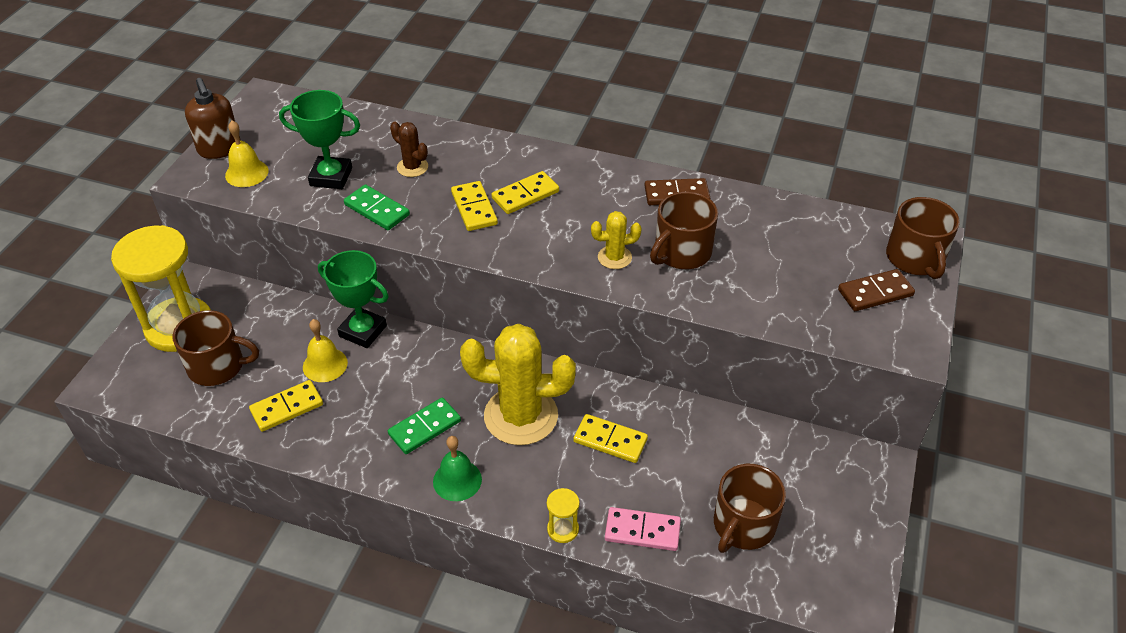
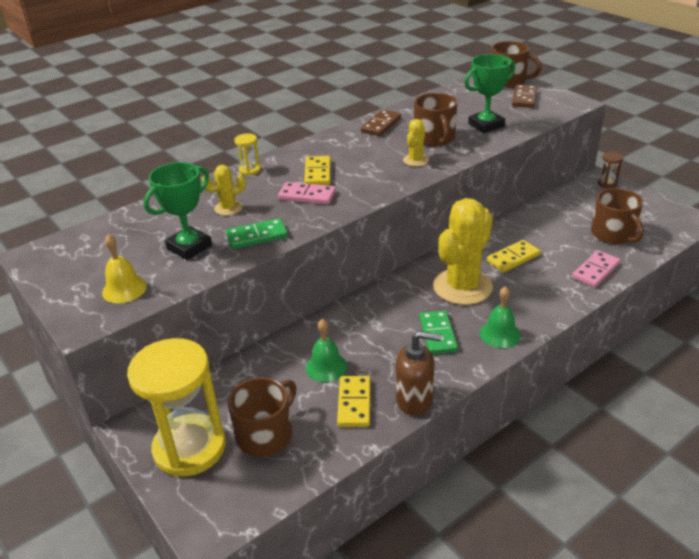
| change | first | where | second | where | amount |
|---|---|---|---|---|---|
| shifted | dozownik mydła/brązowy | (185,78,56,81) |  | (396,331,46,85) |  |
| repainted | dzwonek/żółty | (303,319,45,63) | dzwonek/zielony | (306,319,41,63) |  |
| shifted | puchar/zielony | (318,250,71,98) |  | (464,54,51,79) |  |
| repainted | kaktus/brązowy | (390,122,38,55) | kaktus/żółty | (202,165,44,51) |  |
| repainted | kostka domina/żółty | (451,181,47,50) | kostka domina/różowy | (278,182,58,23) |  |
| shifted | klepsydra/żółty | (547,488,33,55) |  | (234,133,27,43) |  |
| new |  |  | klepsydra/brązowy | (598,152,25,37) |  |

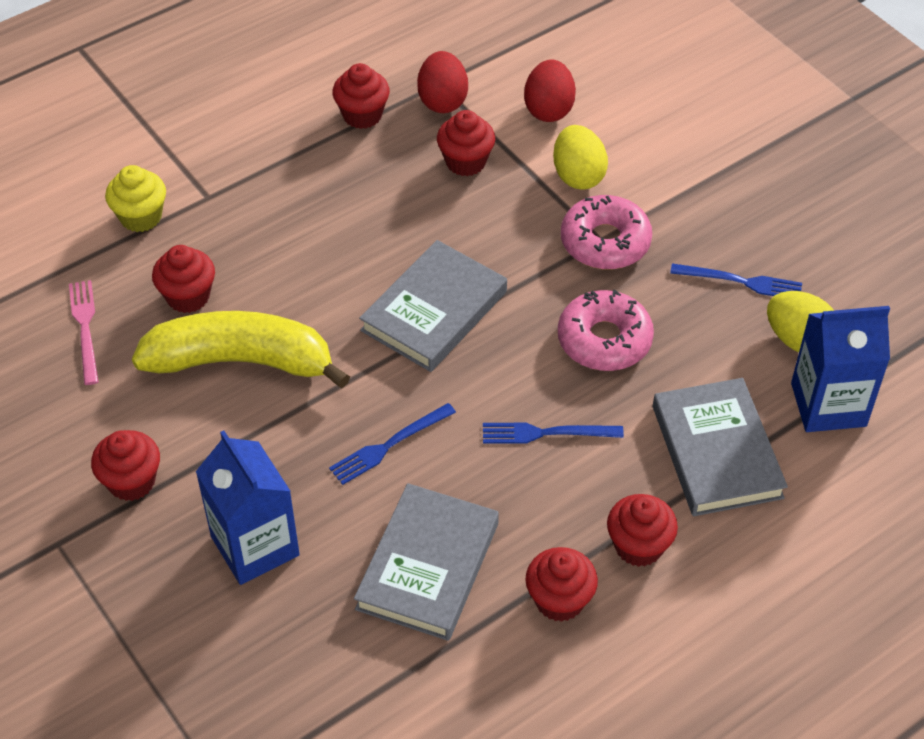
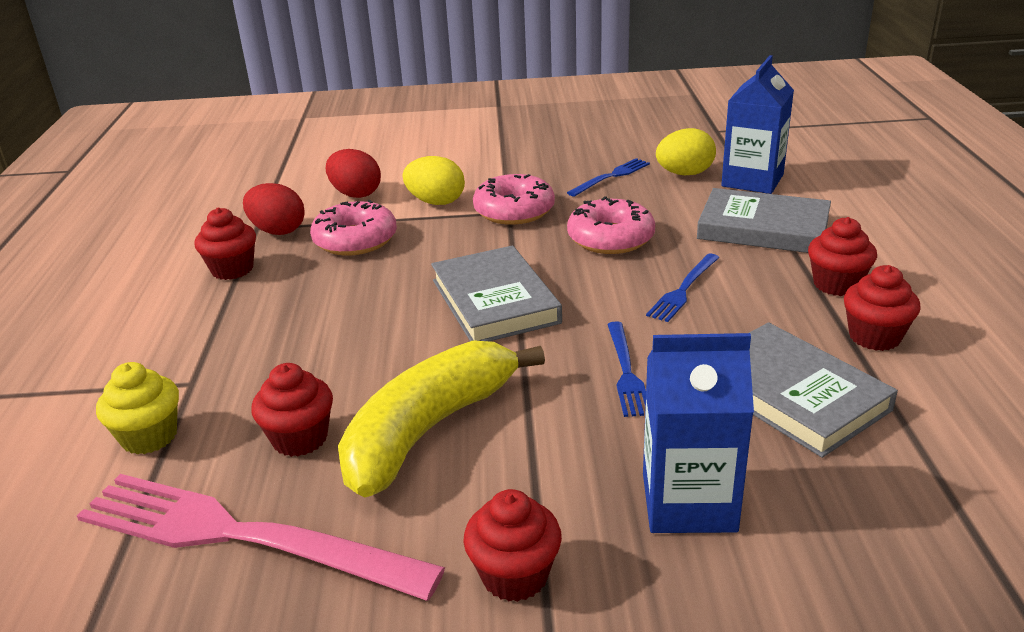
| change | first | where | second | where | amount |
|---|---|---|---|---|---|
| scaled | widelec/różowy | (69,280,30,105) |  | (77,474,368,127) | x2.07 |
| swapped | muffinka/czerwony | (437,110,58,66) | donut/różowy | (310,200,87,55) |  |

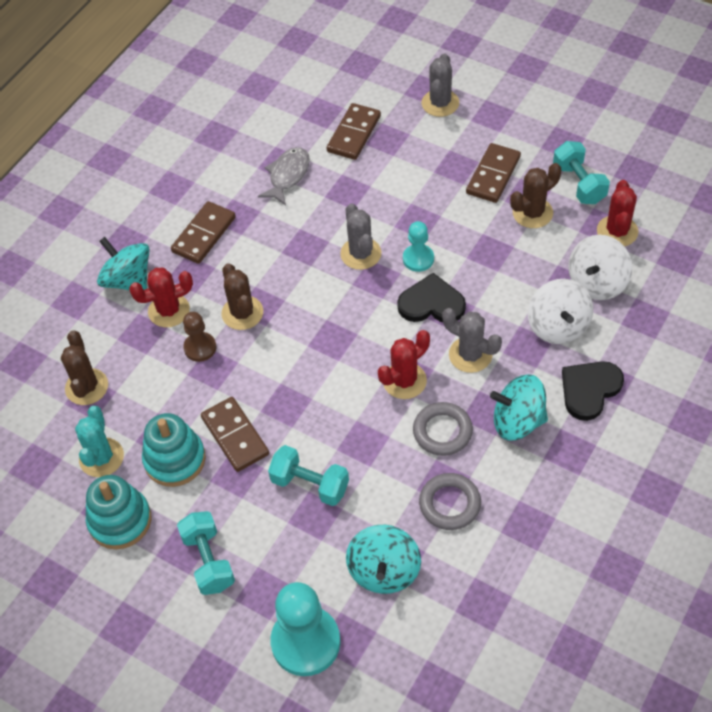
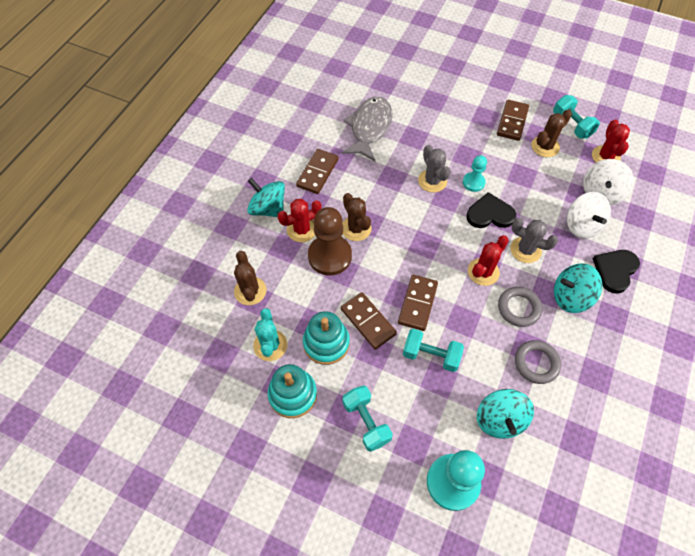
| change | first | where | second | where | amount |
|---|---|---|---|---|---|
| scaled | pionek/brązowy | (183,312,34,50) |  | (308,207,44,68) | x1.84 |
| scaled | ryba/szary | (258,147,52,58) |  | (342,97,51,64) | x1.56 |
| shifted | kostka domina/brązowy | (327,103,54,57) |  | (398,275,40,56) |  |
| gone | kaktus/szary | (422,53,37,64) |  |  |  |

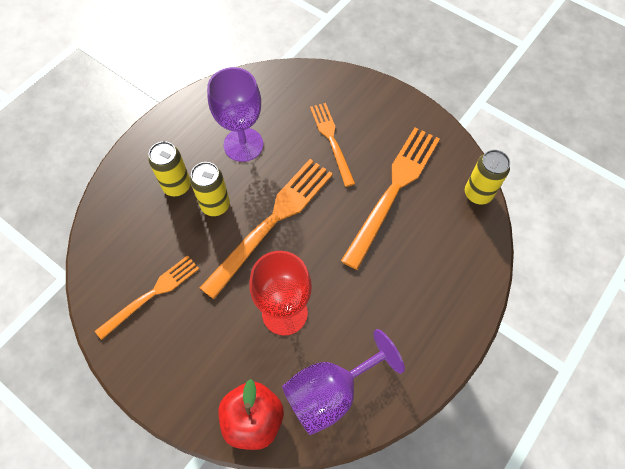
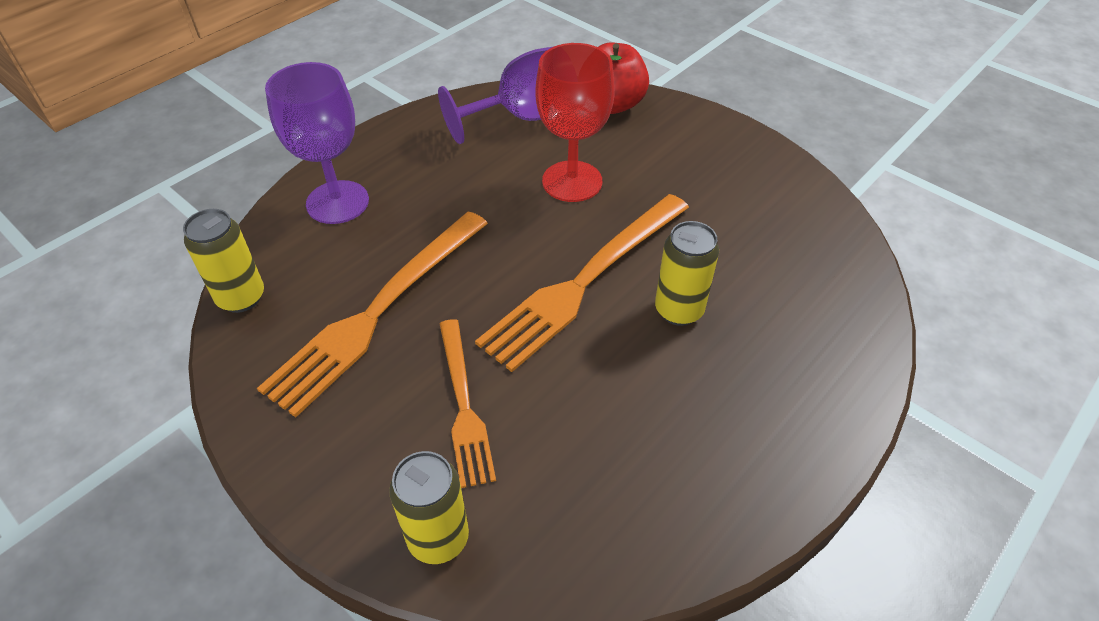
| change | first | where | second | where | amount |
|---|---|---|---|---|---|
| gone | widelec/pomarańczowy | (95,255,104,85) |  |  |  |
| shifted | puszka/żółty | (148,141,43,55) |  | (389,451,80,113) |  |
| shifted | kielich/fioletowy | (207,67,56,95) |  | (265,62,104,162) |  |

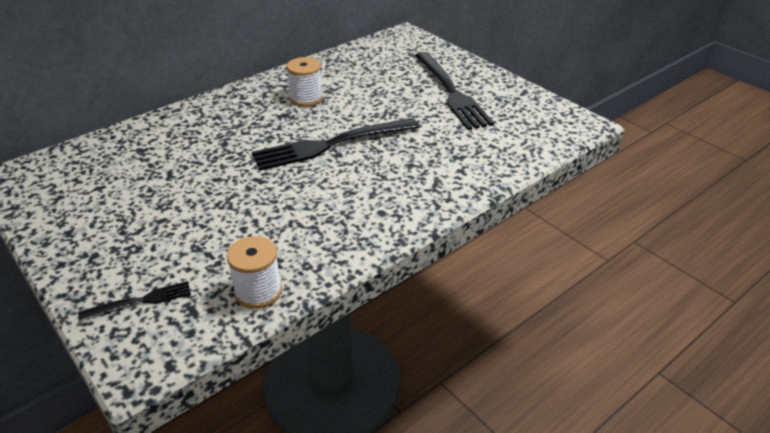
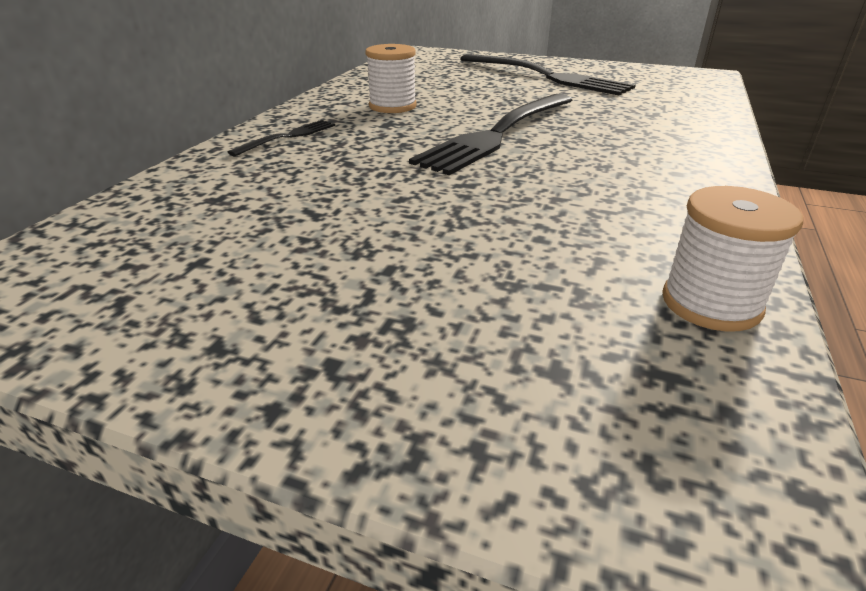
| change | first | where | second | where | amount |
|---|---|---|---|---|---|
| shifted | widelec/czarny | (78,281,113,39) |  | (228,120,107,36) |  |

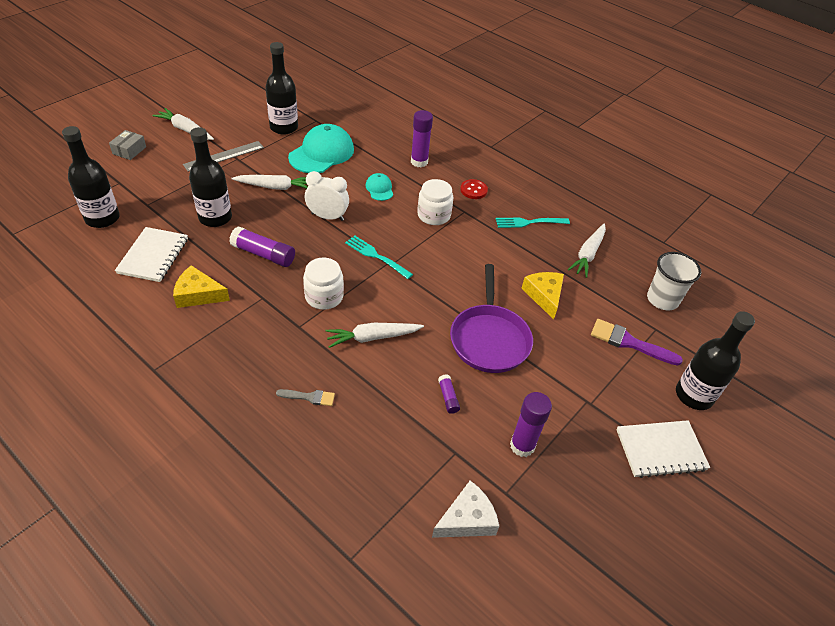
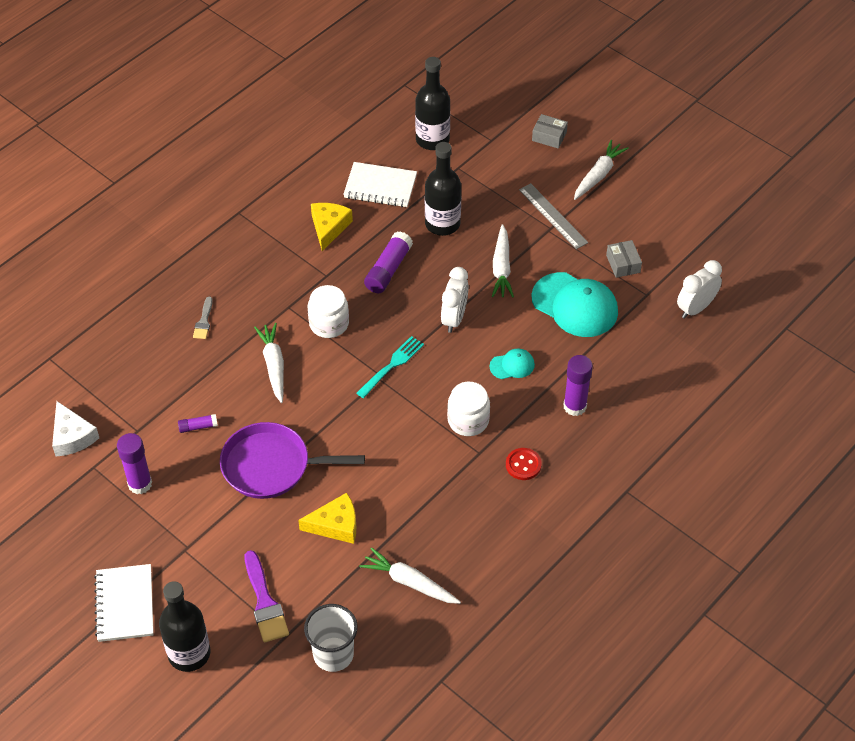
| change | first | where | second | where | amount |
|---|---|---|---|---|---|
| swapped | butelka/czarny | (265,42,33,93) | pudełko/szary | (606,240,36,38) |  |
| gone | widelec/turkusowy | (496,218,74,10) |  |  |  |
| rotated | pędzel/fioletowy | (591,319,92,47) |  | (245,550,44,93) | 135 degrees clockwise |
| new |  |  | budzik/biały | (677,260,45,59) |  |

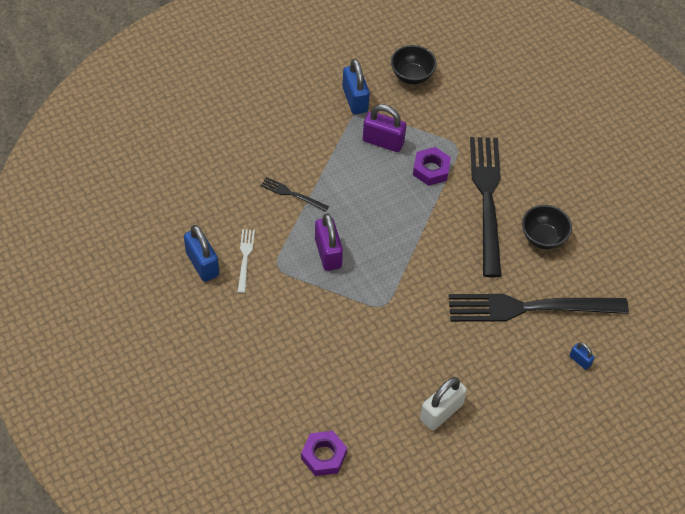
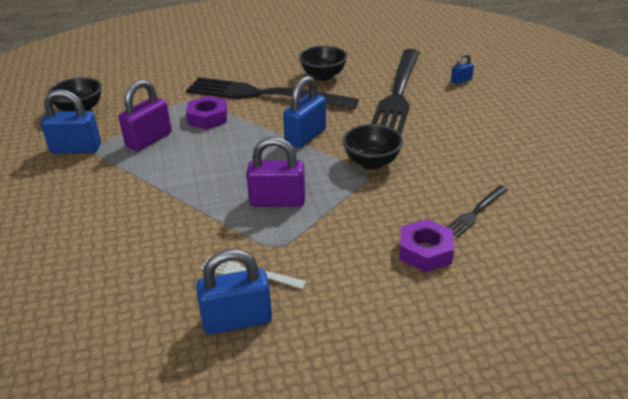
| change | first | where | second | where | amount |
|---|---|---|---|---|---|
| shifted | widelec/czarny | (260,177,69,35) |  | (447,185,61,53) |  |
| shifted | nakrętka/fioletowy | (301,431,46,45) |  | (399,219,55,53) |  |
| gone | kłódka/biały | (420,377,47,53) |  |  |  |
| new |  |  | kłódka/niebieski | (283,76,43,72) |  |
| new |  |  | miska/czarny | (342,124,61,46) |  |

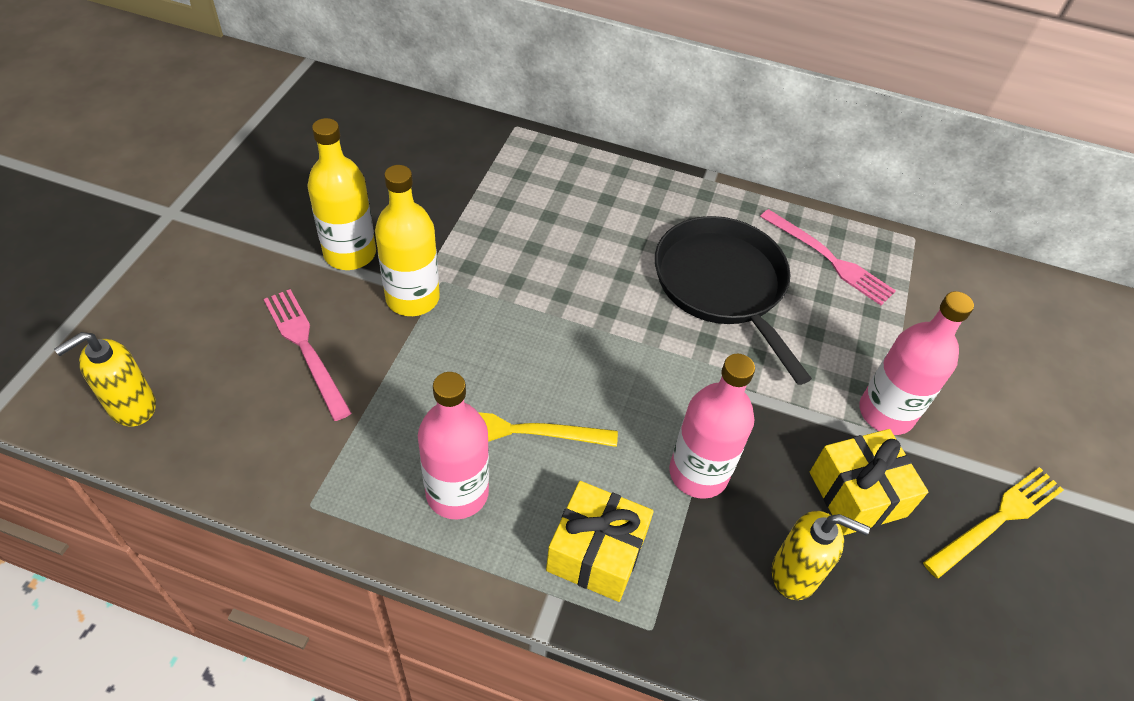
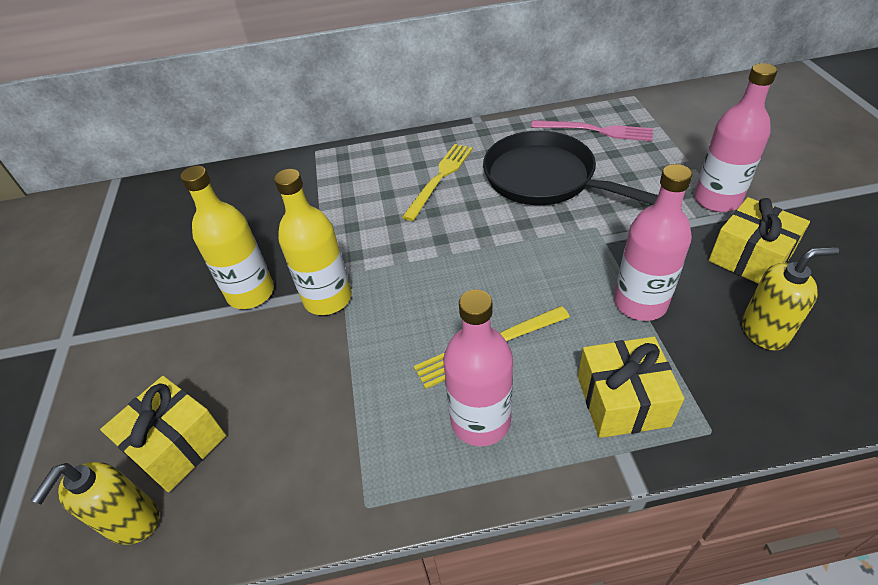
| change | first | where | second | where | amount |
|---|---|---|---|---|---|
| gone | widelec/różowy | (264,289,87,132) |  |  |  |
| shifted | widelec/żółty | (923,467,141,112) |  | (402,144,71,77) |  |
| new |  |  | prezent/żółty | (100,376,126,116) |  |

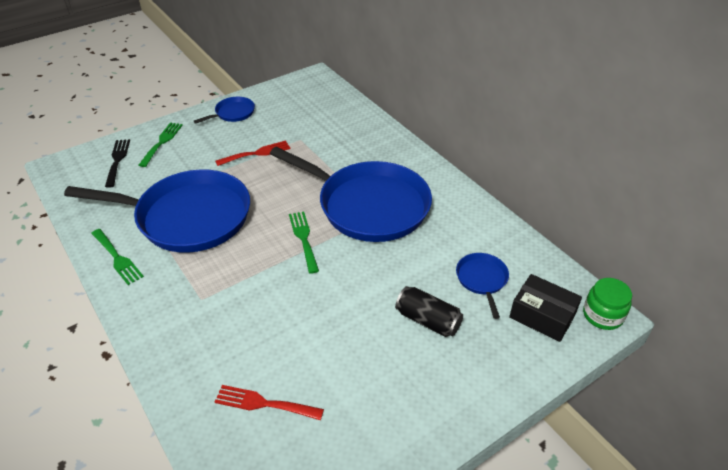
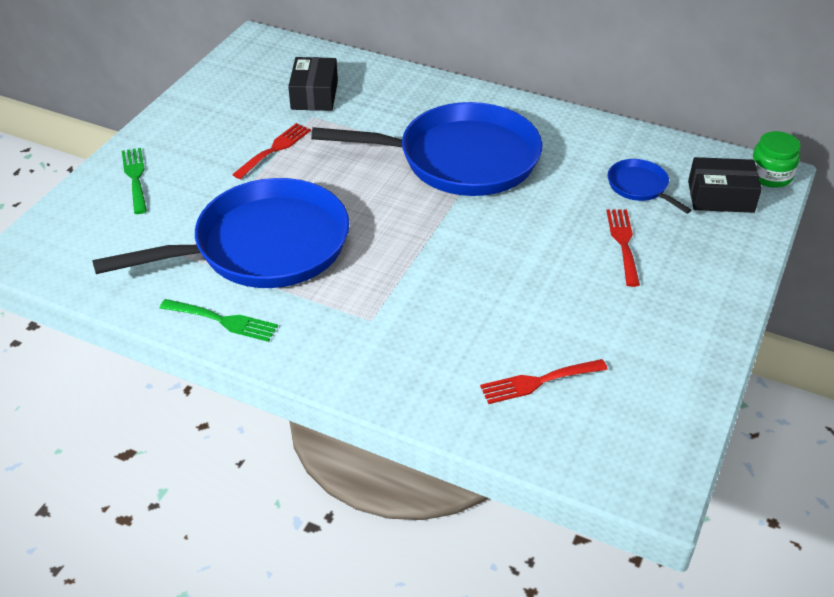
| change | first | where | second | where | amount |
|---|---|---|---|---|---|
| gone | widelec/czarny | (105,139,25,49) |  |  |  |
| gone | patelnia/niebieski | (194,97,61,27) |  |  |  |
| gone | widelec/zielony | (289,211,30,63) |  |  |  |
| swapped | puszka/czarny | (395,286,68,51) | widelec/czerwony | (606,209,34,78) |  |
| new |  |  | pudełko/czarny | (288,57,50,54) |  |

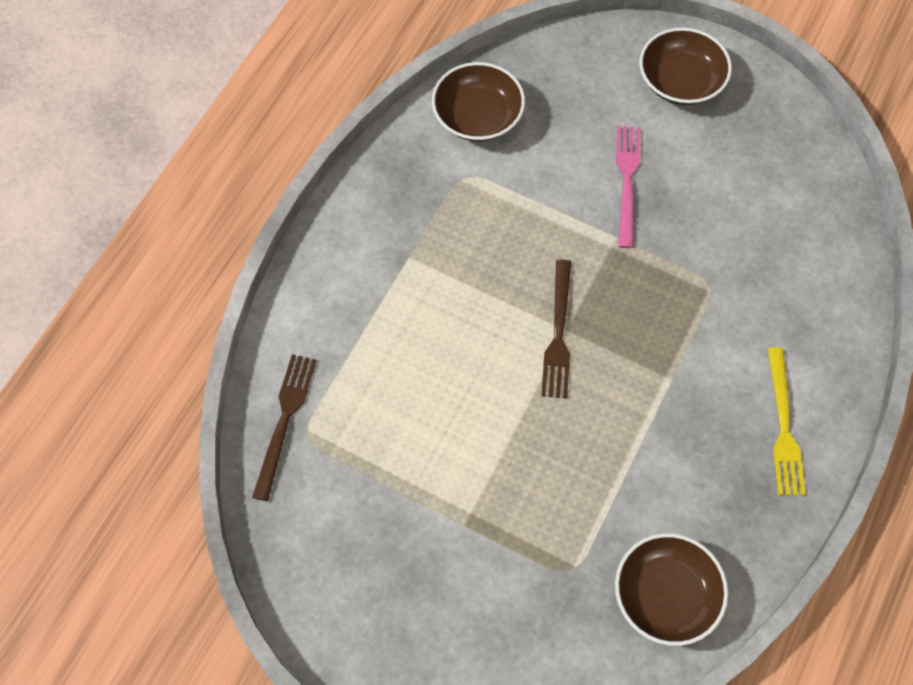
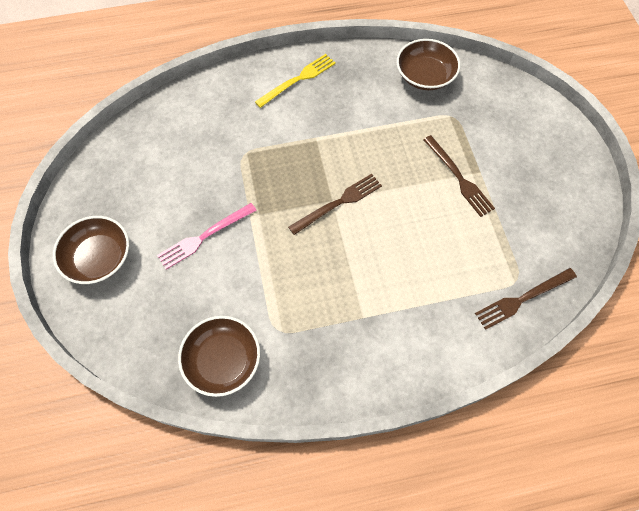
| change | first | where | second | where | amount |
|---|---|---|---|---|---|
| new |  |  | widelec/brązowy | (423,135,72,82) |  |

